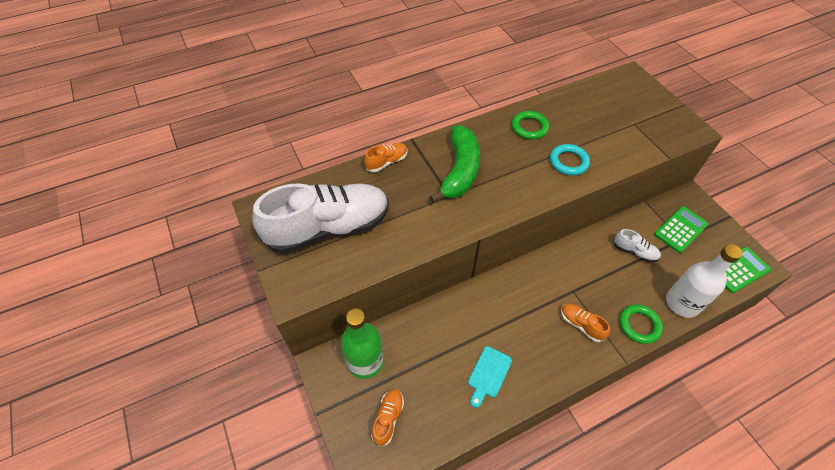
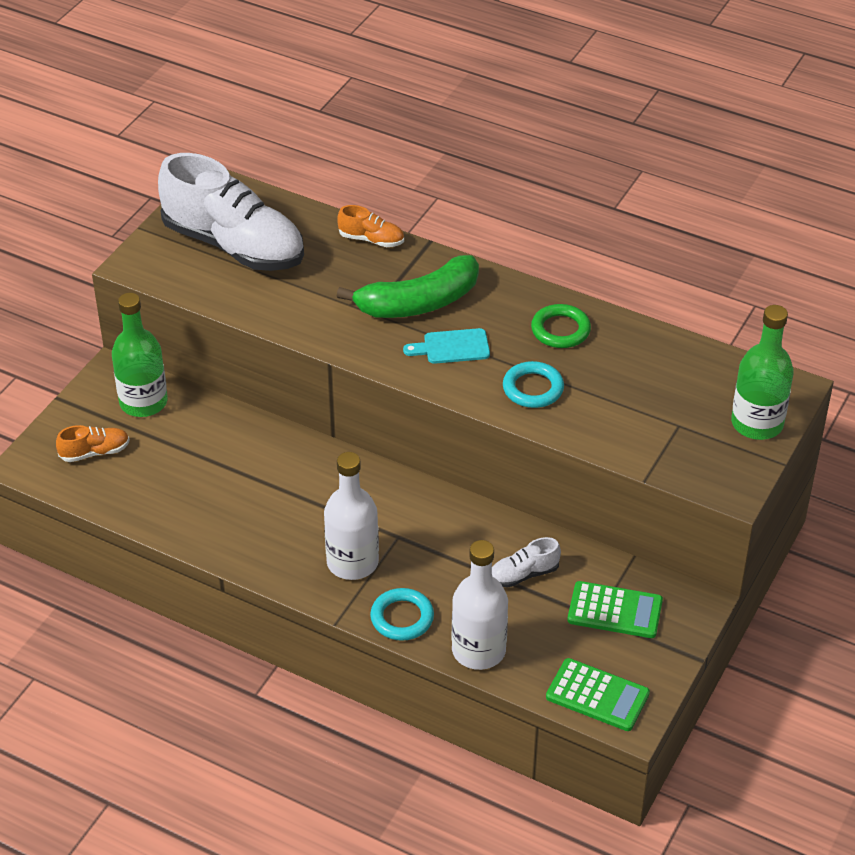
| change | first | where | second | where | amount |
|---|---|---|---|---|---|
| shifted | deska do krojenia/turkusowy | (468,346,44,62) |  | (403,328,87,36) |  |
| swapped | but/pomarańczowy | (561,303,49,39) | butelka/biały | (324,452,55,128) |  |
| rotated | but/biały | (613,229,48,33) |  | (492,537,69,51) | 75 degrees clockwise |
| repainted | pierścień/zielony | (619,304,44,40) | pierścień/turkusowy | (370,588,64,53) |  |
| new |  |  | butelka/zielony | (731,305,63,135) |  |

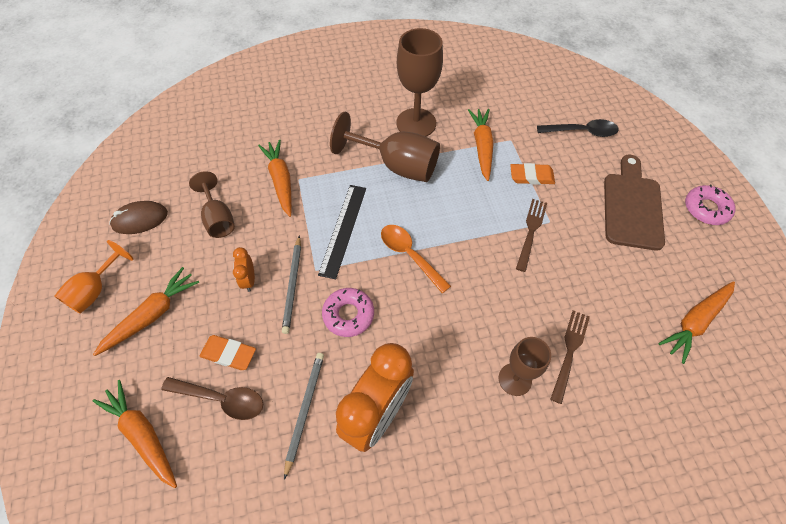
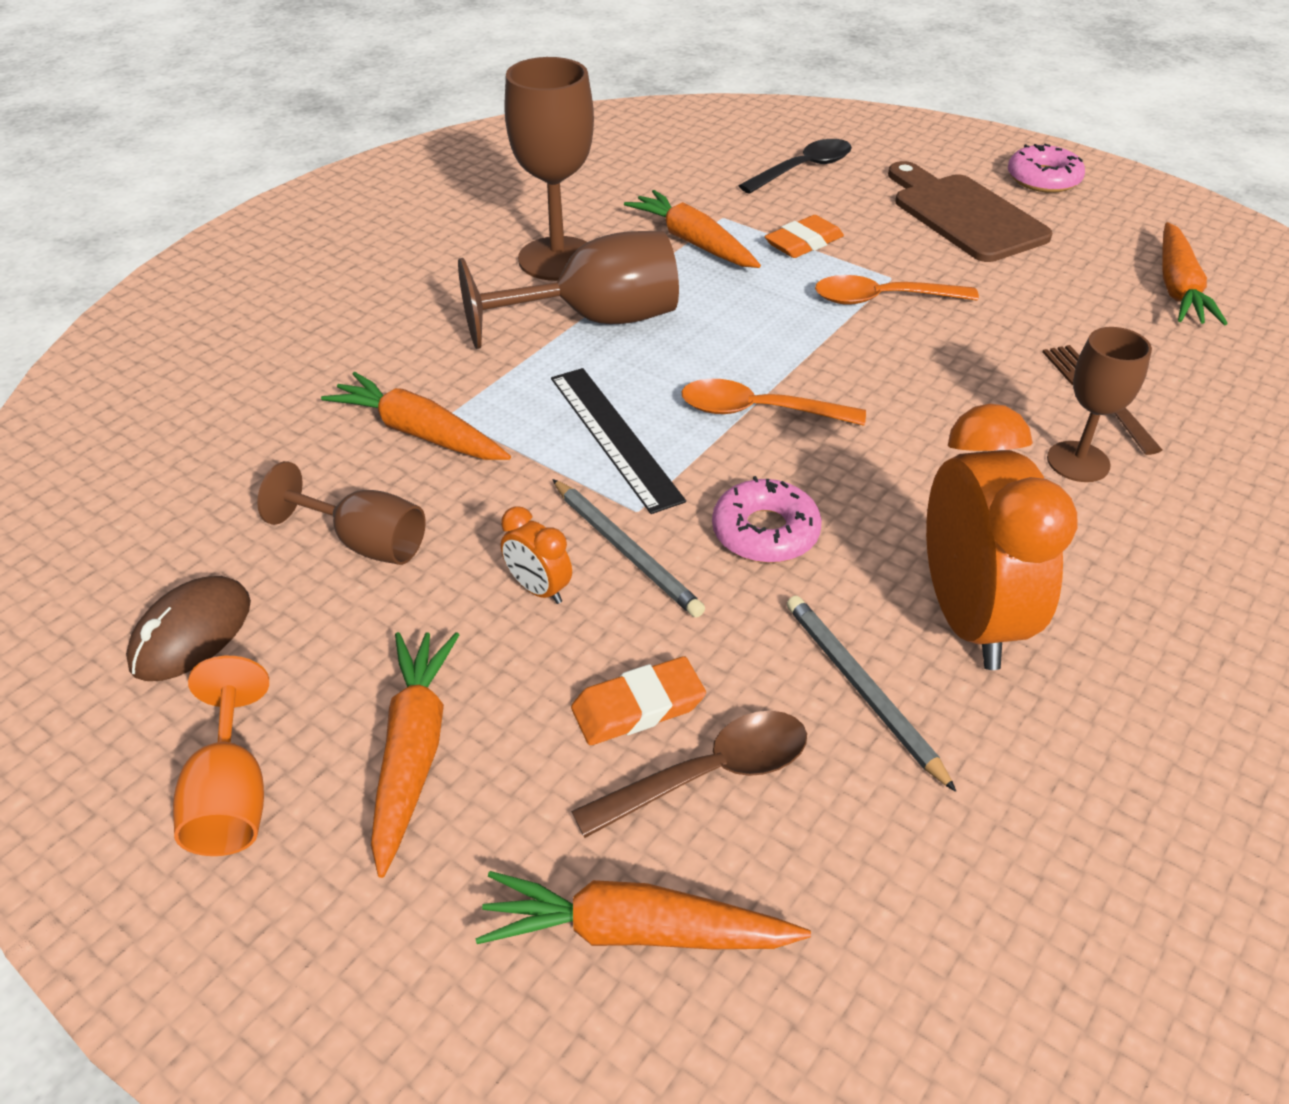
| change | first | where | second | where | amount |
|---|---|---|---|---|---|
| swapped | widelec/brązowy | (516,199,31,73) | łyżka/pomarańczowy | (815,275,164,30) |  |

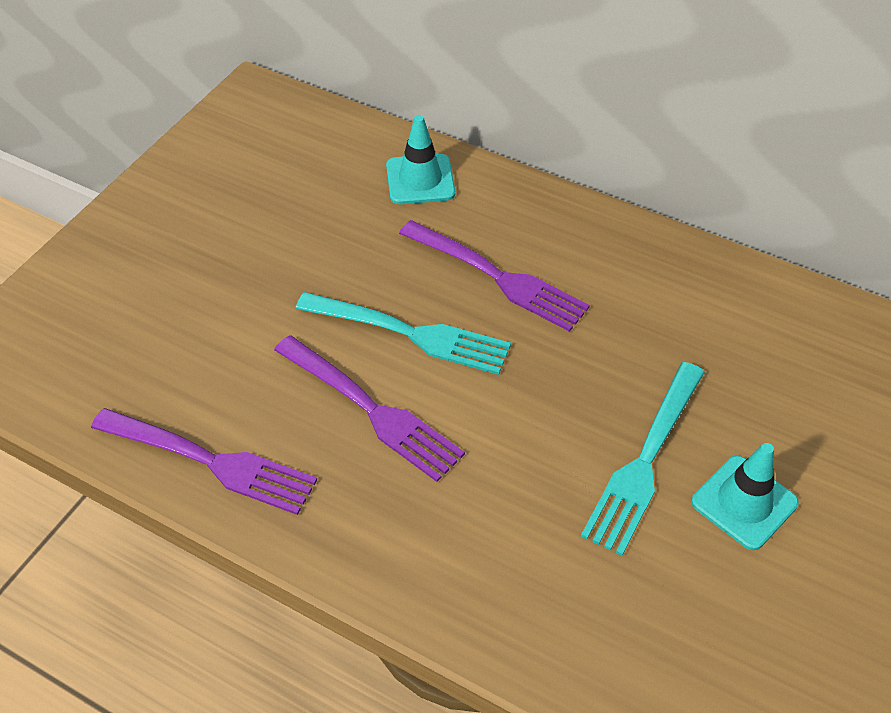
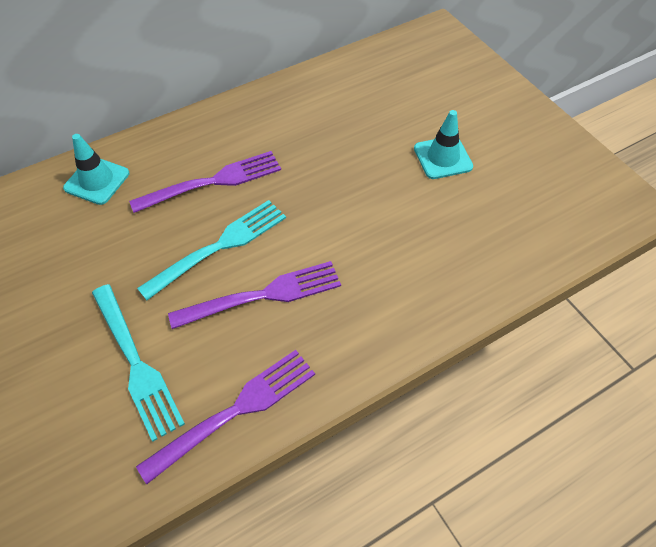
| change | first | where | second | where | amount |
|---|---|---|---|---|---|
| shifted | widelec/turkusowy | (581,362,124,194) |  | (92,284,93,158) |  |

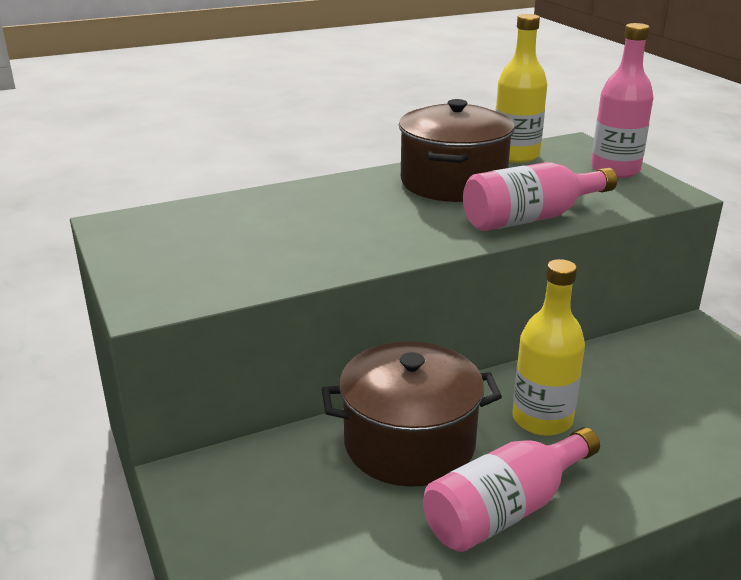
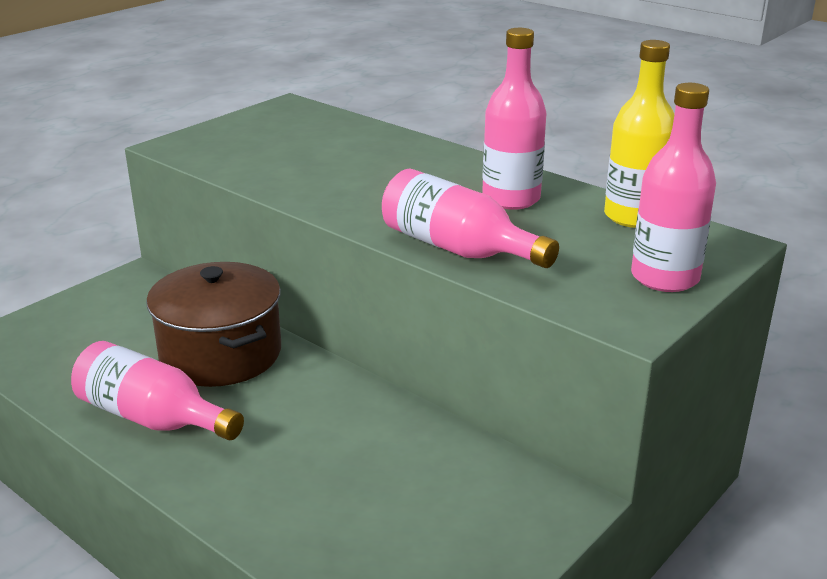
| change | first | where | second | where | amount |
|---|---|---|---|---|---|
| swapped | garnek/brązowy | (399,99,116,103) | butelka/różowy | (482,28,65,182) |  |
| gone | butelka/żółty | (512,259,73,177) |  |  |  |

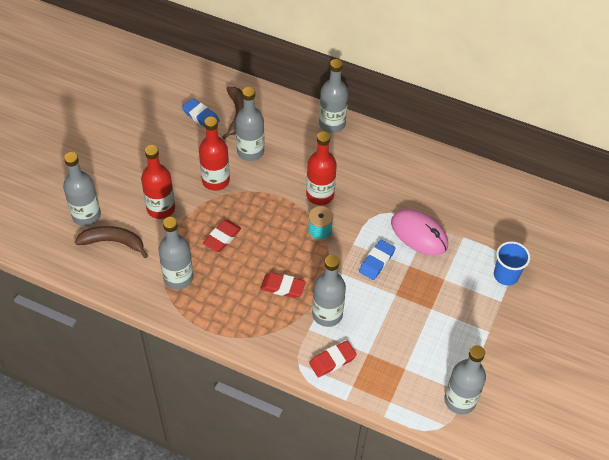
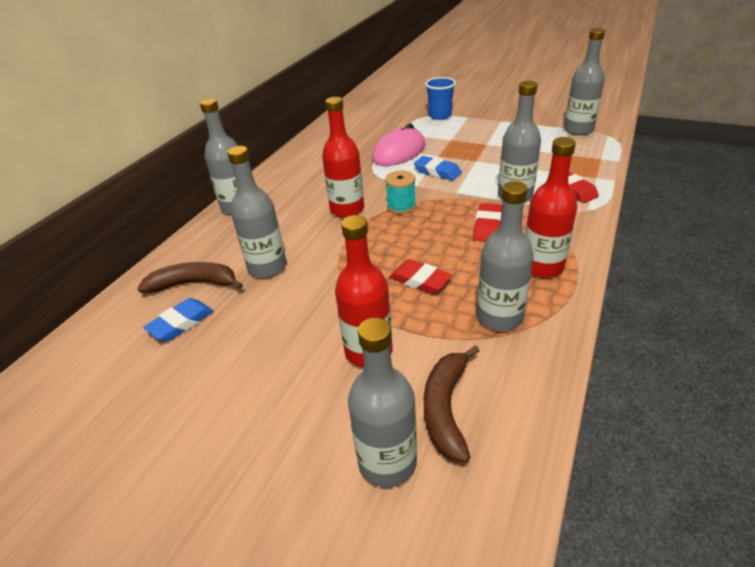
| change | first | where | second | where | amount |
|---|---|---|---|---|---|
| shifted | butelka/czerwony | (199,117,31,74) |  | (525,137,52,141) |  |

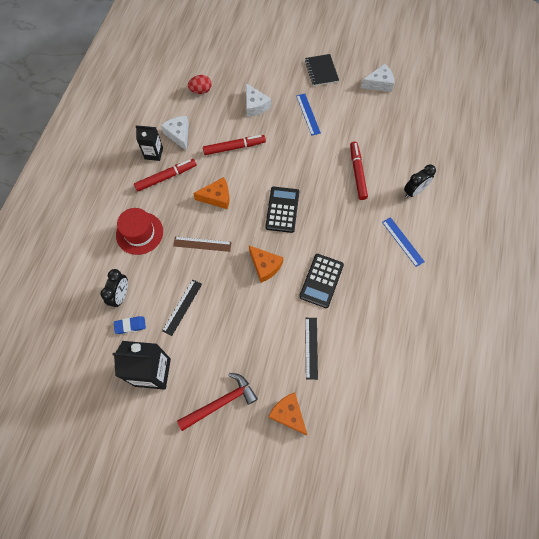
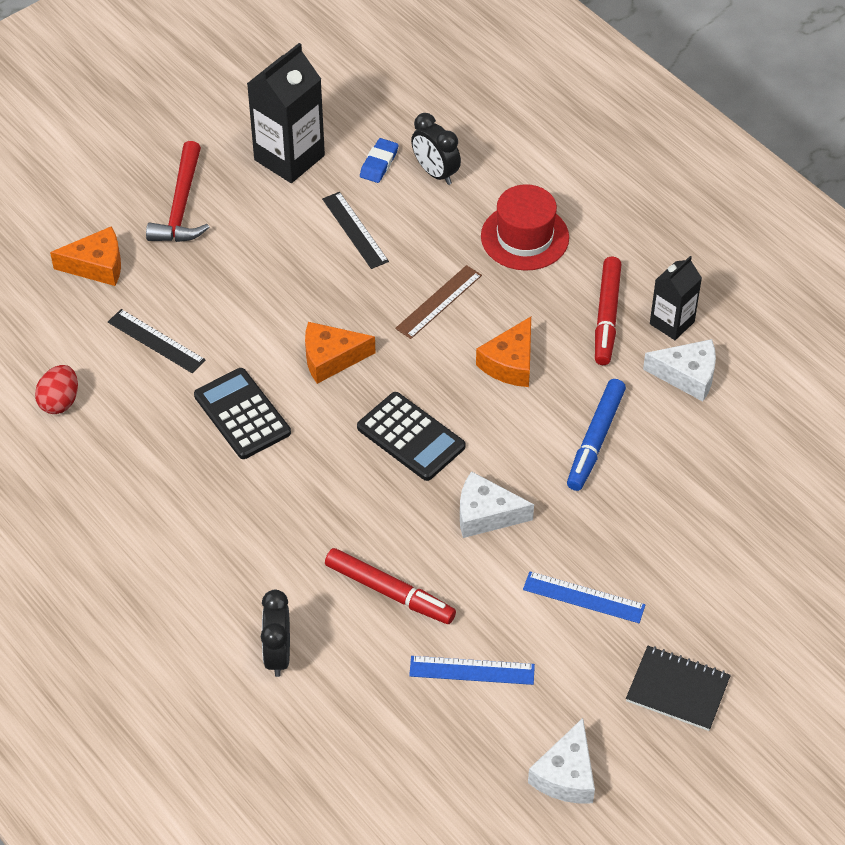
| change | first | where | second | where | amount |
|---|---|---|---|---|---|
| shifted | jajko/czerwony | (188,75,24,19) |  | (35,365,43,49) |  |
| repainted | flamaster/czerwony | (203,135,63,20) | flamaster/niebieski | (567,379,59,112) |  |
| shifted | ser/biały | (246,83,25,34) |  | (460,471,74,67) |  |
| shifted | linijka/niebieski | (382,217,43,50) |  | (409,656,126,29) |  |

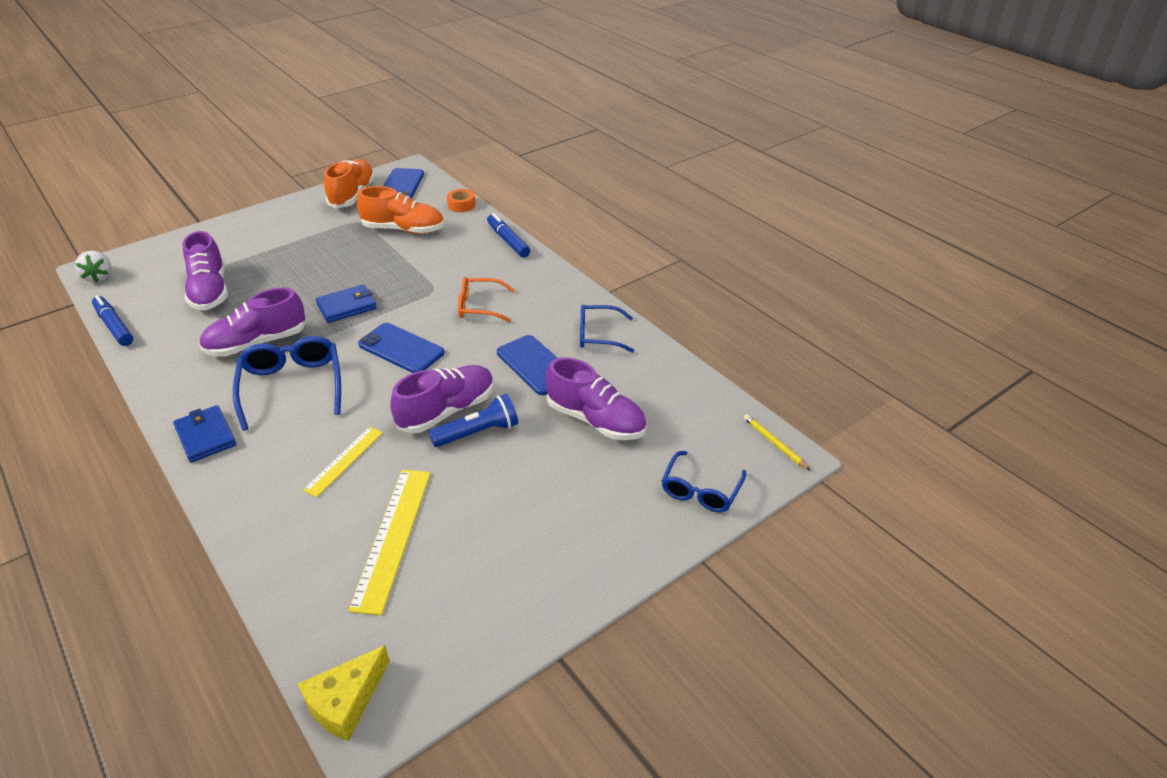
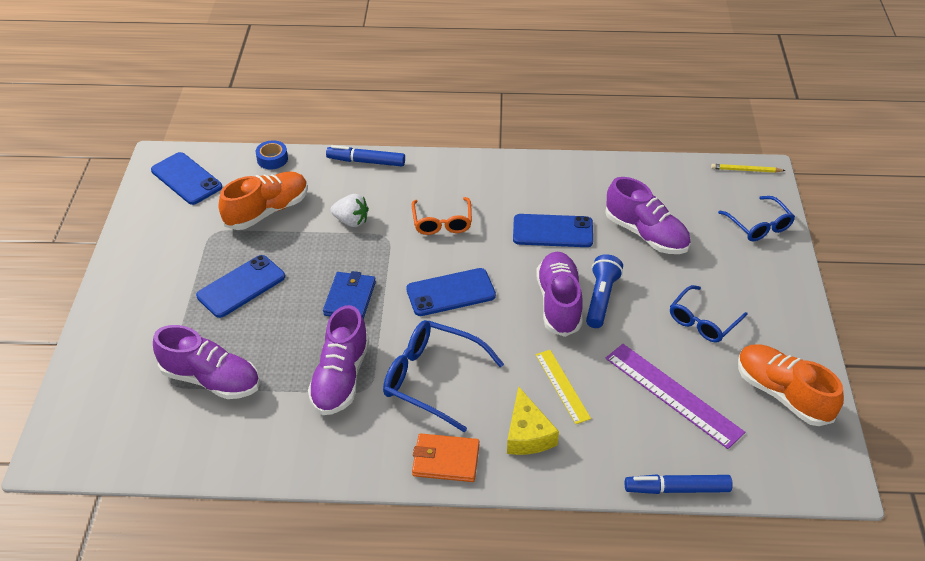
| change | first | where | second | where | amount |
|---|---|---|---|---|---|
| shifted | truskawka/biały | (75,251,37,32) |  | (330,194,39,33) |  |
| shifted | flamaster/niebieski | (92,295,41,51) |  | (625,474,108,20) |  |
| repainted | portfel/niebieski | (173,405,63,58) | portfel/pomarańczowy | (412,433,68,49) |  |
| shifted | ser/żółty | (298,645,92,96) |  | (507,386,52,69) |  |
| shifted | but/pomarańczowy | (324,159,51,49) |  | (738,344,106,82) |  |
| repainted | linijka/żółty | (348,470,83,145) | linijka/fioletowy | (605,344,140,105) |  |
| repainted | taśma klejąca/pomarańczowy | (447,189,29,23) | taśma klejąca/niebieski | (255,140,33,29) |  |
| rotated | okulary/pomarańczowy | (458,277,57,45) |  | (412,197,60,38) | 45 degrees counterclockwise |
| rotated | but/fioletowy | (546,357,101,83) |  | (605,177,86,77) | 60 degrees clockwise |
| shifted | okulary/niebieski | (580,305,54,48) |  | (670,285,78,57) |  |
| new |  |  | telefon/niebieski | (196,255,89,63) |  |

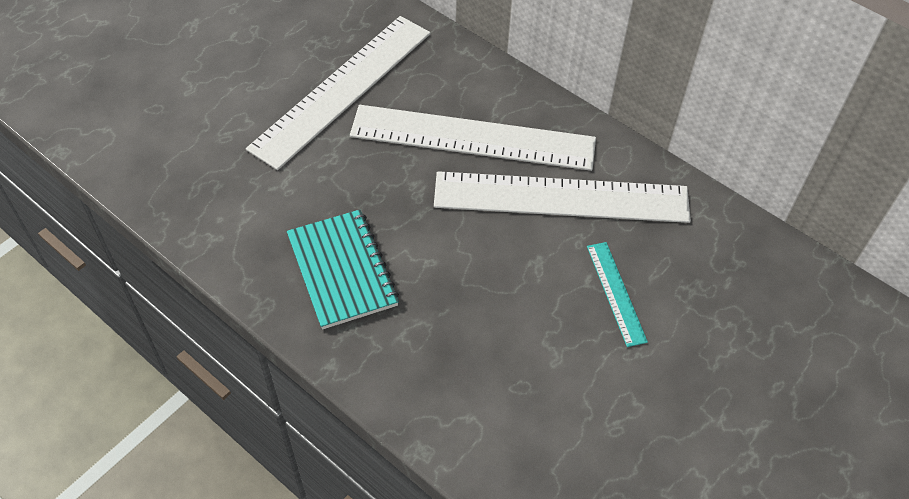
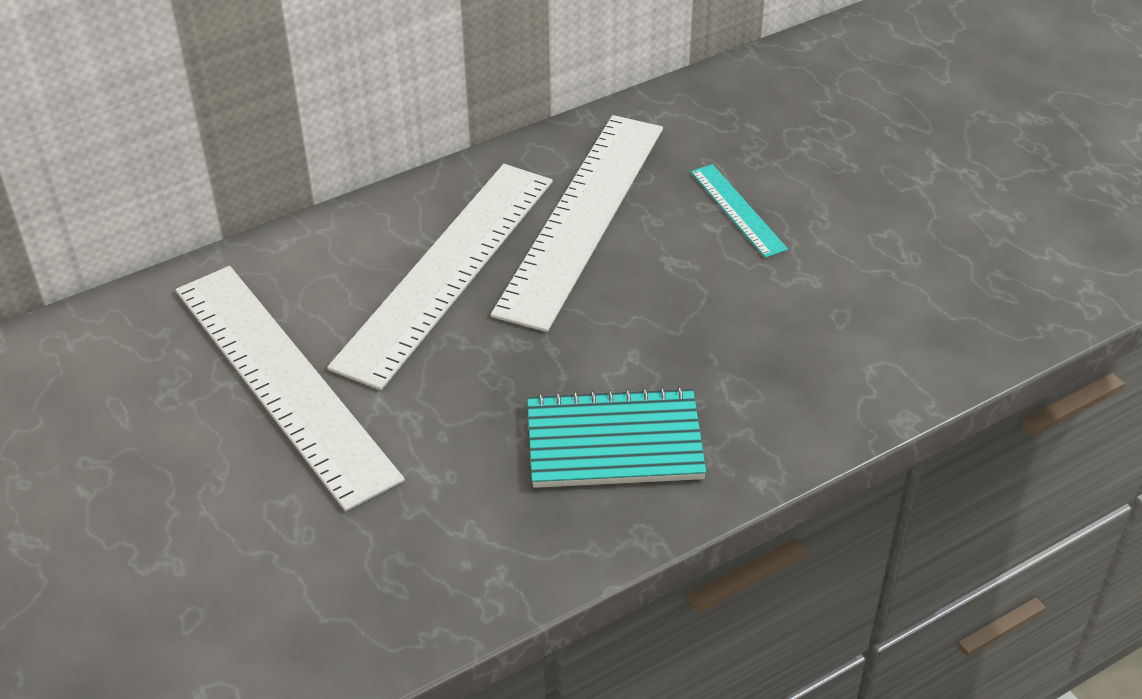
| change | first | where | second | where | amount |
|---|---|---|---|---|---|
| rotated | linijka/turkusowy | (587,242,61,105) |  | (691,164,97,94) | 60 degrees clockwise |

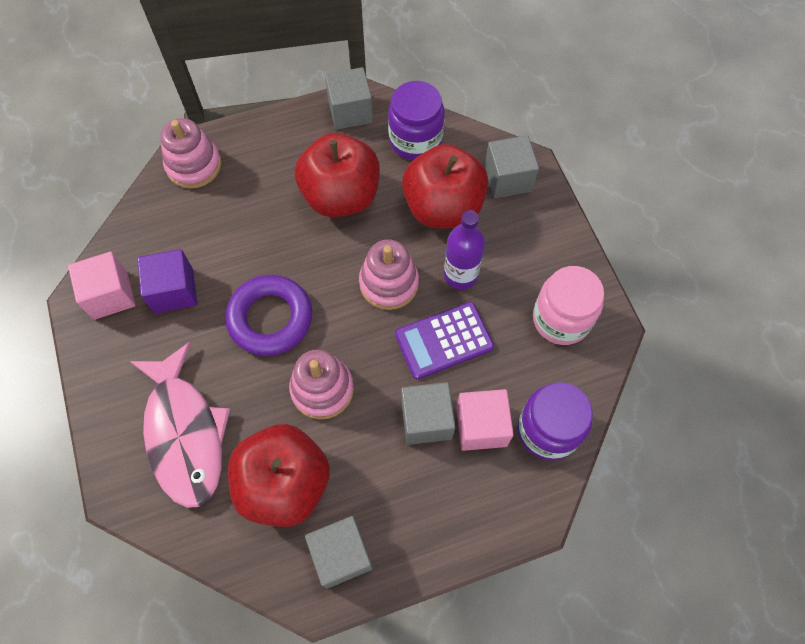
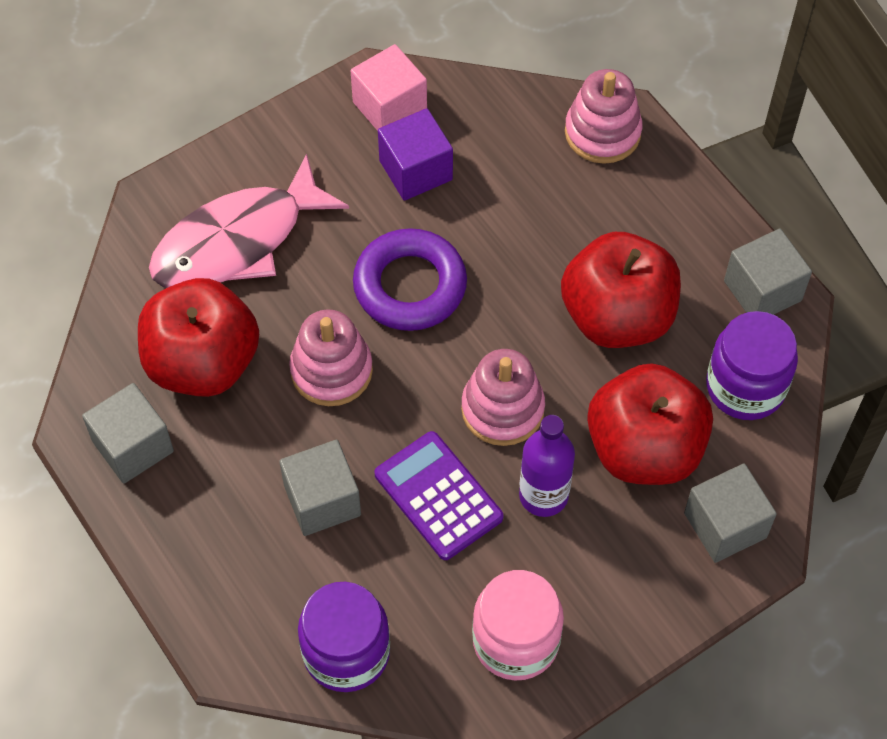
| change | first | where | second | where | amount |
|---|---|---|---|---|---|
| gone | sześcian/różowy | (456,389,58,62) |  |  |  |

